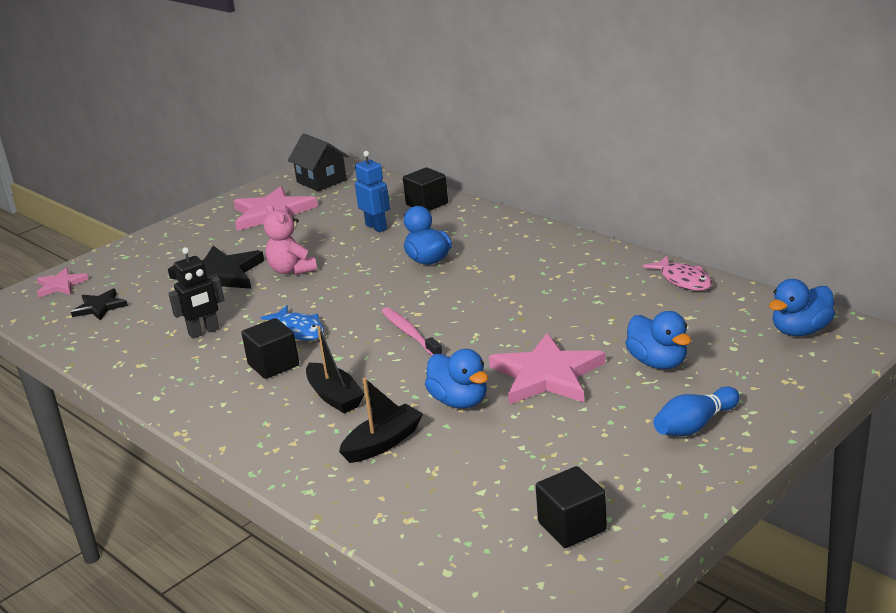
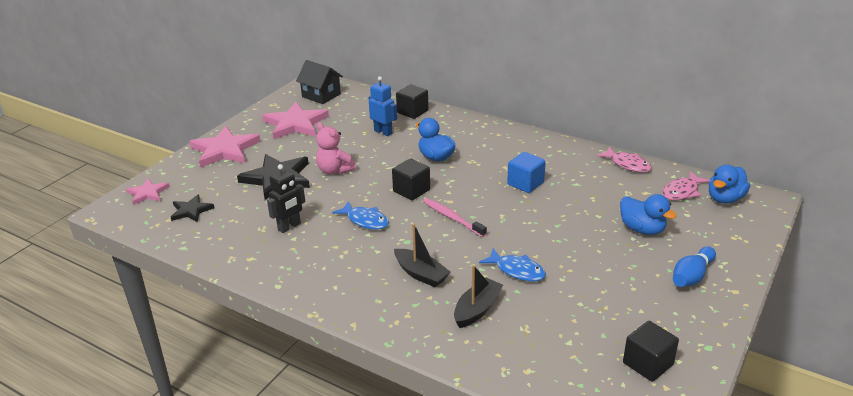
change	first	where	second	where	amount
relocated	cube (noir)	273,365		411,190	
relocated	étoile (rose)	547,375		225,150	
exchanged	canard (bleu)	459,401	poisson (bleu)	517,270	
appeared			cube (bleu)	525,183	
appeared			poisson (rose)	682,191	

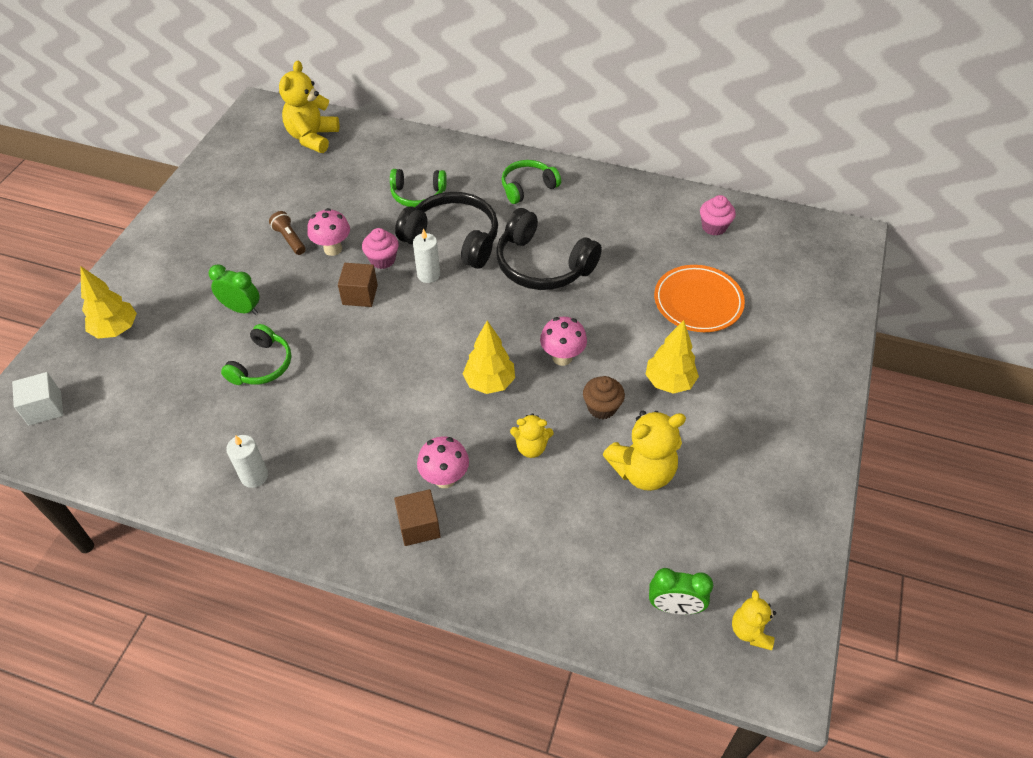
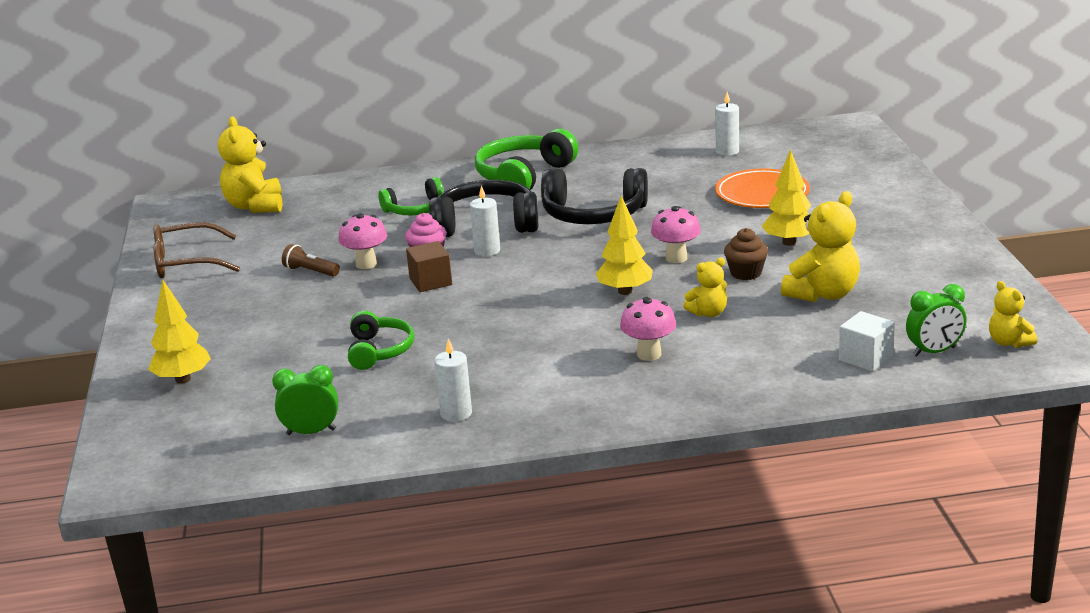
change	first	where	second	where	amount
size	casque audio (vert)	527,187		523,176	x1.62
exchanged	muffin (rose)	714,227	bougie (blanc)	727,151	
relocated	réveil (vert)	242,309		311,432	
relocated	cube (blanc)	45,408		865,358	
missing	cube (marron)	419,526			
appeared			lunettes (marron)	187,262	

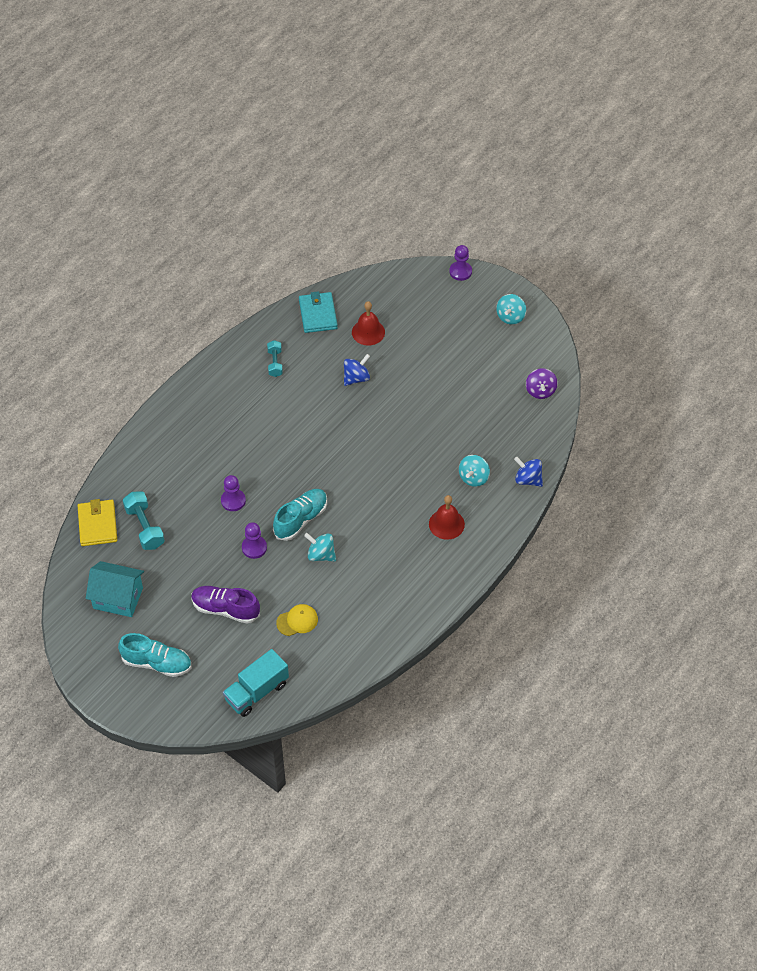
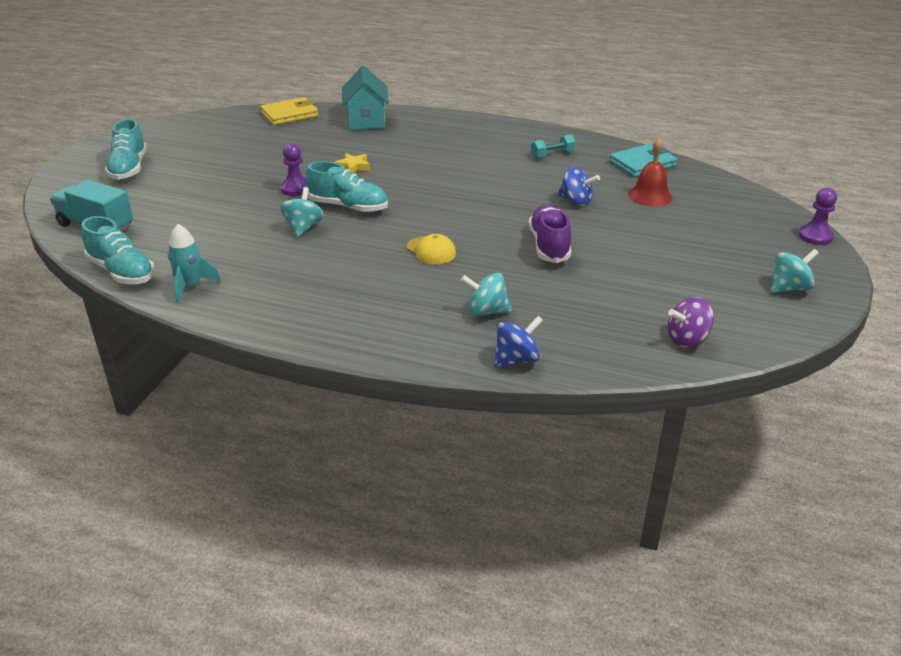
change	first	where	second	where	amount
spun	toupie (turquoise)	510,317		789,288	150 degrees clockwise
spun	toupie (bleu)	528,479		516,359	45 degrees clockwise
exchanged	pion (violet)	233,501	étoile (jaune)	353,167	
missing	haltère (turquoise)	144,527			
missing	cloche (rouge)	446,524			
relocated	maison (turquoise)	118,598		366,120	
relocated	chaussure (violet)	225,609		549,246	
relocated	casquette (jaune)	297,621		431,250	
appeared			chaussure (turquoise)	122,272	
appeared			fusée (turquoise)	190,286	

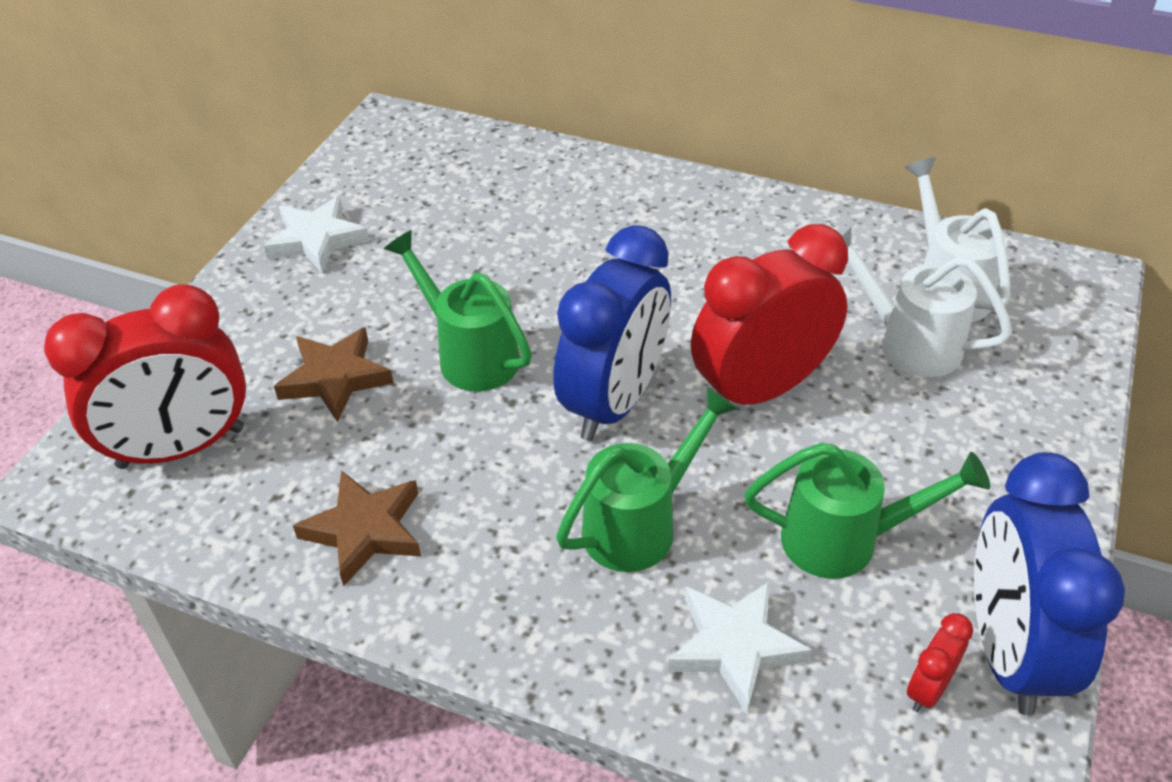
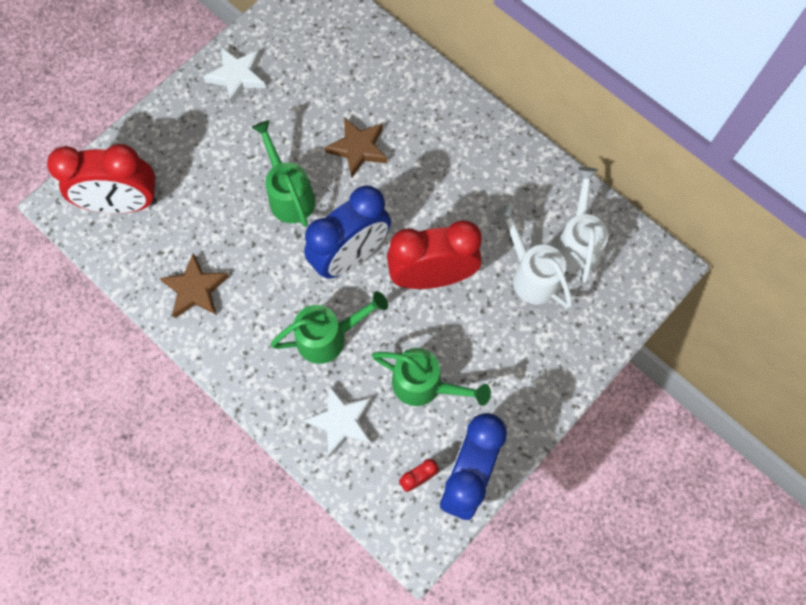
change	first	where	second	where	amount
relocated	étoile (marron)	335,378		358,148	

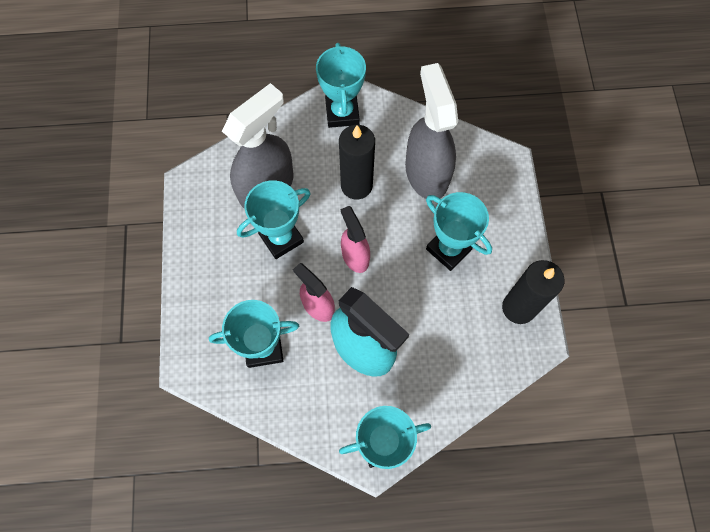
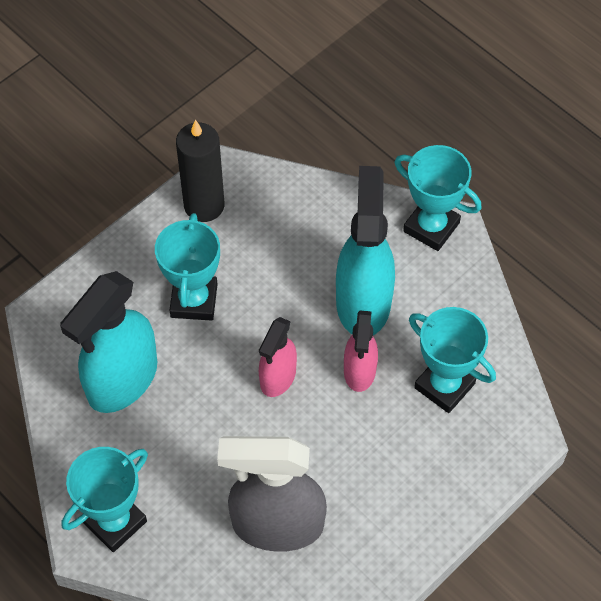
change	first	where	second	where	amount
colour	vaporisateur (gris)	426,173	vaporisateur (turquoise)	122,380	
missing	bougie (noir)	356,185			
missing	trophée (turquoise)	281,238			

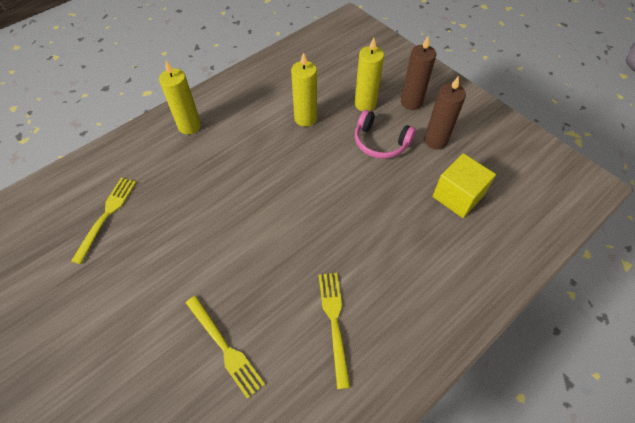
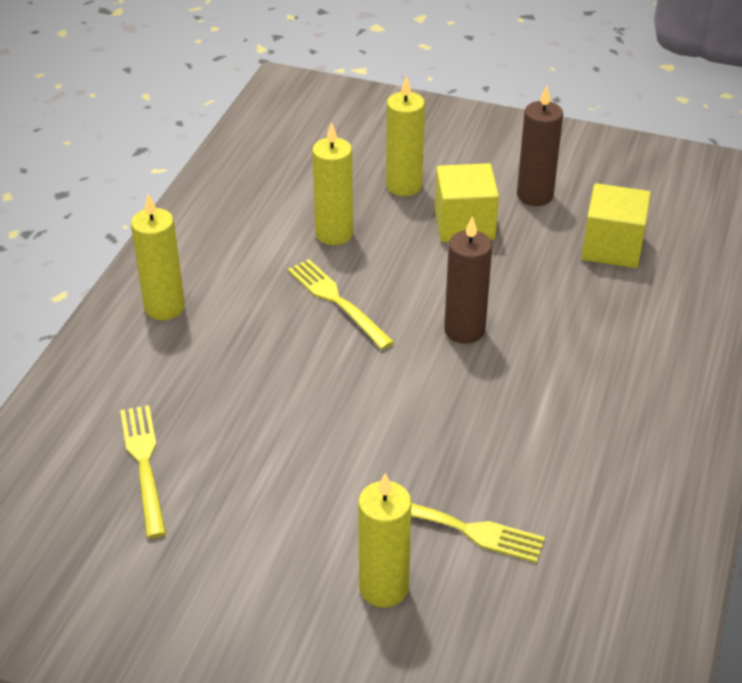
change	first	where	second	where	amount
relocated	bougie (marron)	411,102		464,330	
exchanged	casque audio (rose)	380,142	cube (jaune)	464,224	
relocated	fourchette (jaune)	334,321		336,300	
appeared			bougie (jaune)	383,588	

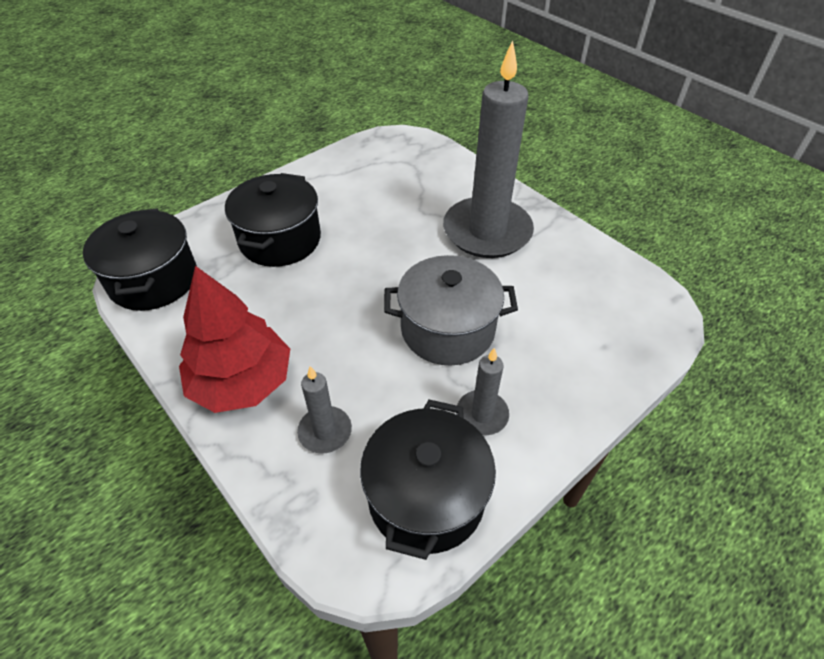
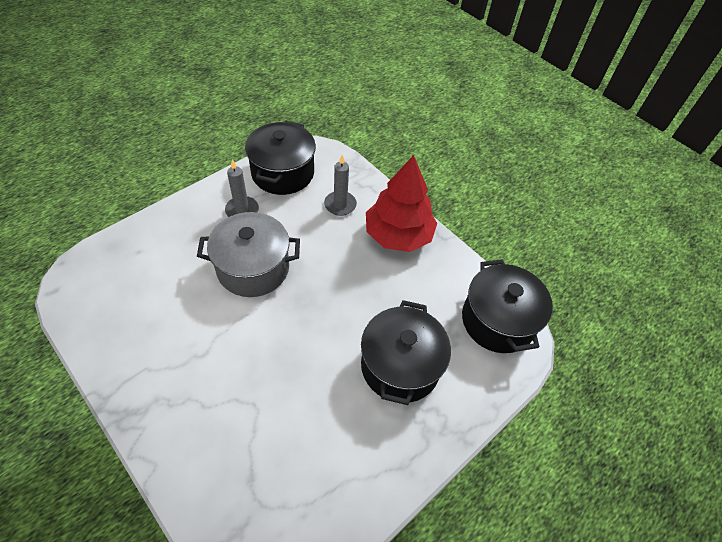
change	first	where	second	where	amount
missing	bougie (gris)	487,231			

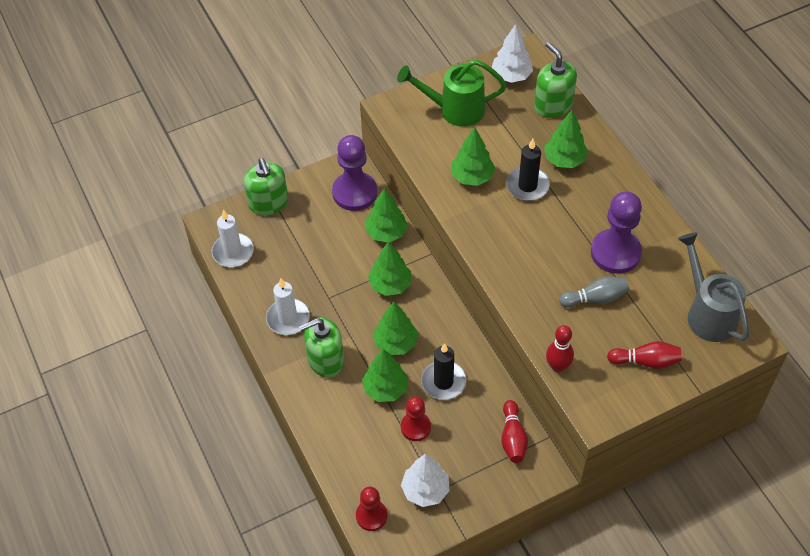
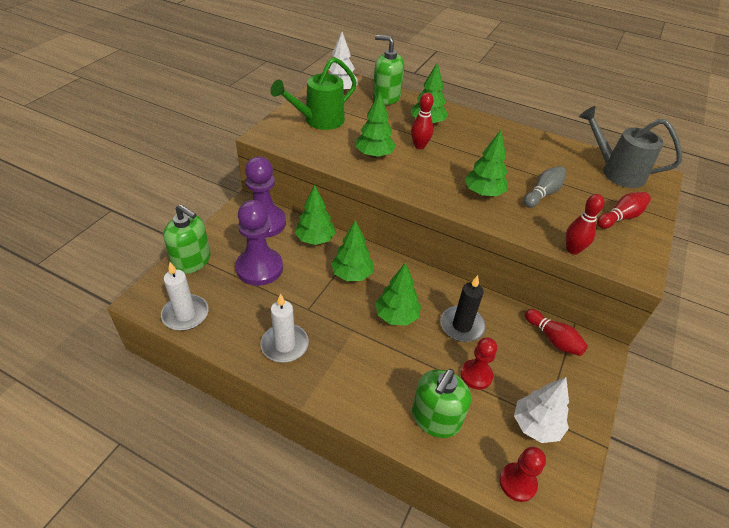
change	first	where	second	where	amount
exchanged	bougie (noir)	527,186	quille (rouge)	419,146	
relocated	pion (violet)	615,253		259,268	
relocated	distributeur de savon (vert)	325,360		435,418	
relocated	arbre (vert)	385,389		483,193	

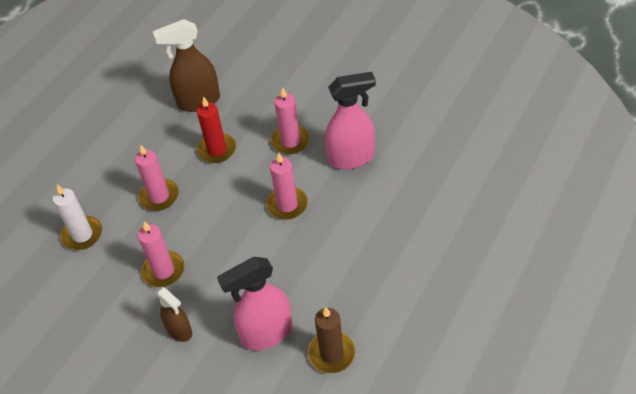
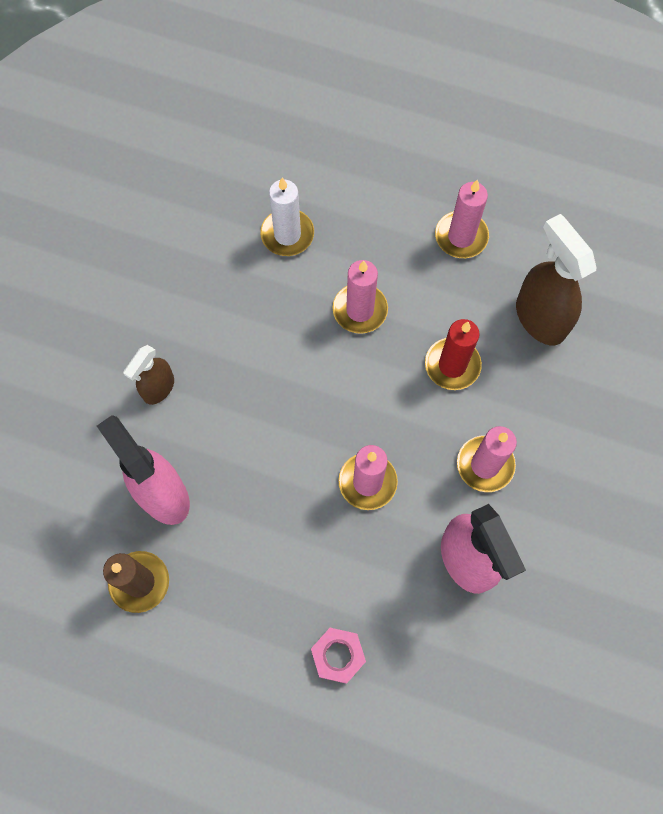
change	first	where	second	where	amount
relocated	bougie (rose)	163,271		461,236	
appeared			écrou (rose)	338,656	

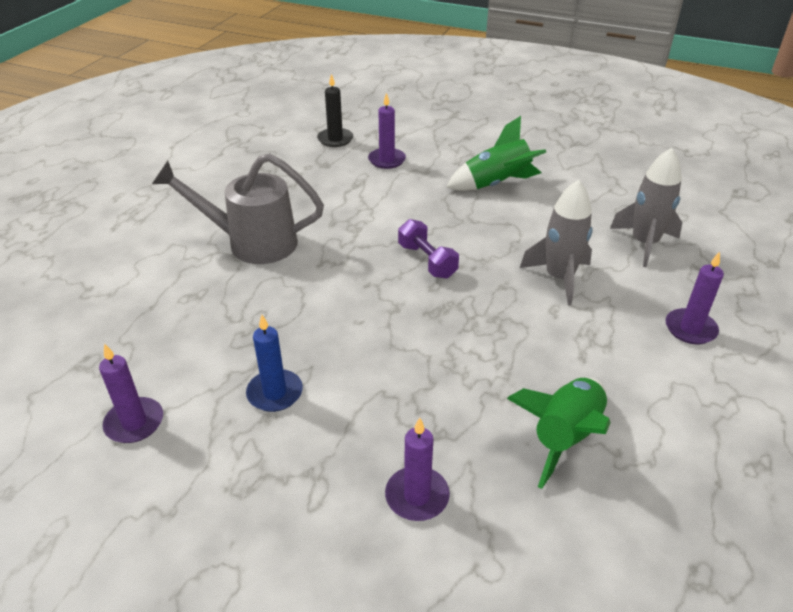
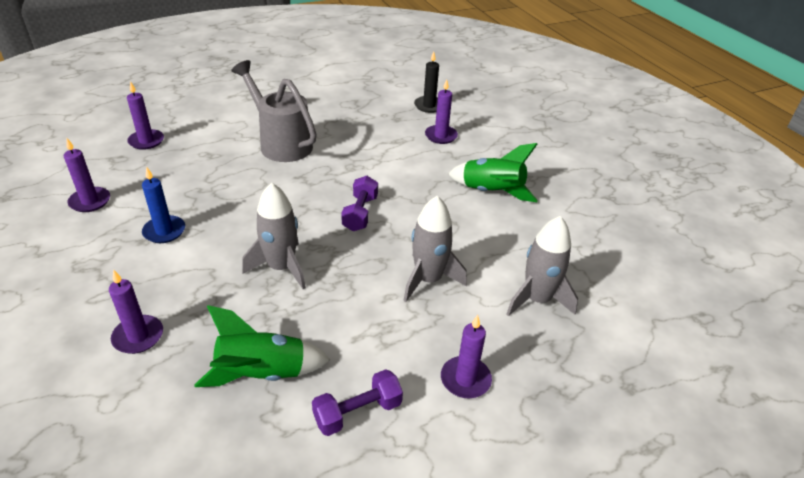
change	first	where	second	where	amount
appeared			bougie (violet)	146,141	
appeared			fusée (gris)	281,268	
appeared			haltère (violet)	357,412	

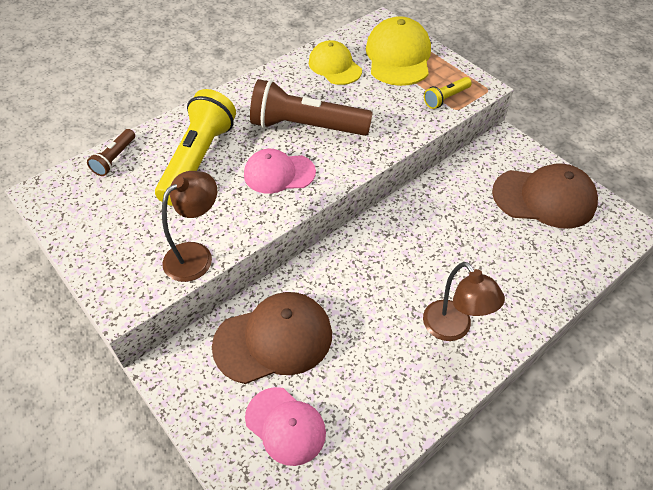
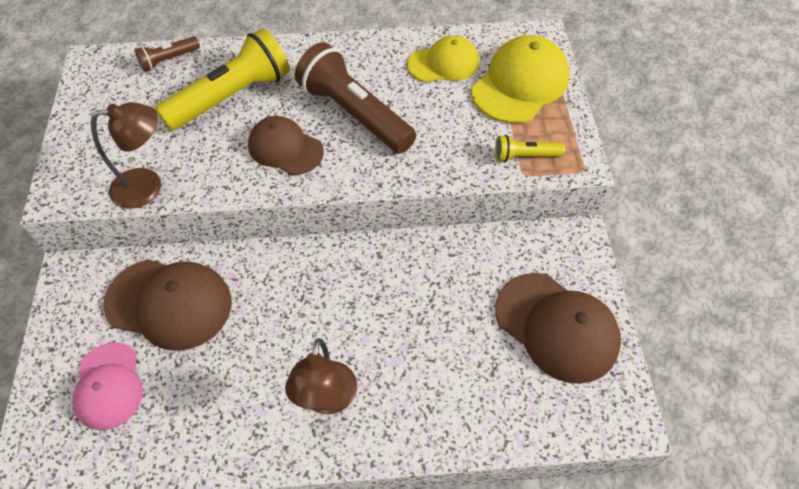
change	first	where	second	where	amount
spun	casquette (jaune)	335,66		443,63	75 degrees clockwise
colour	casquette (rose)	279,173	casquette (marron)	285,148	

